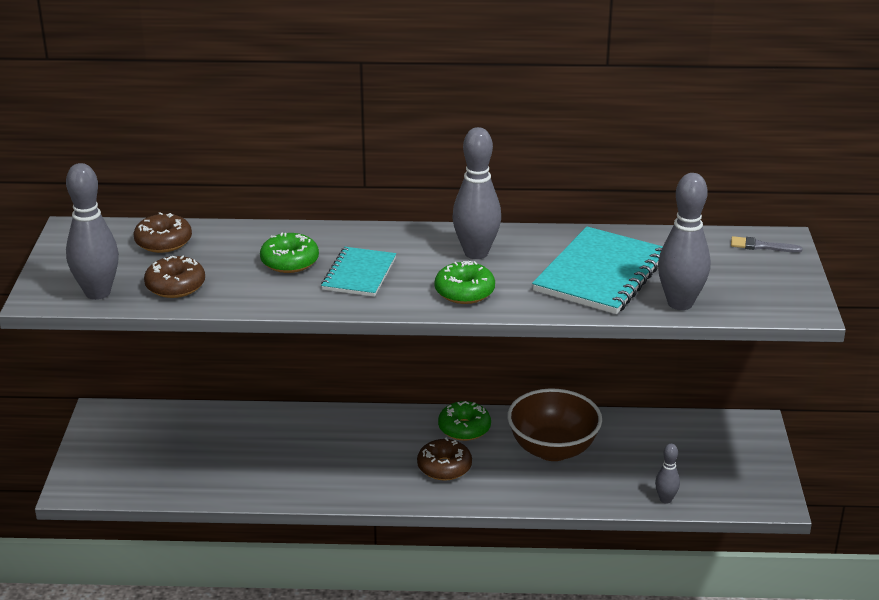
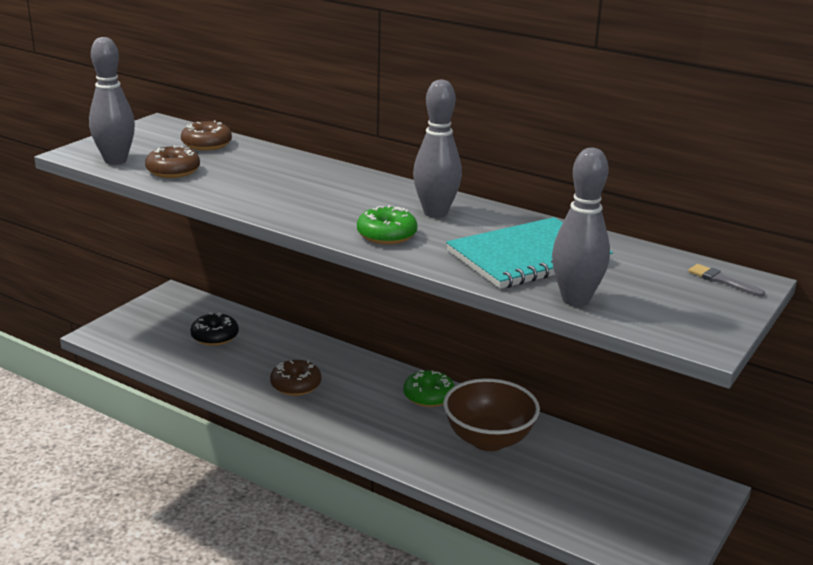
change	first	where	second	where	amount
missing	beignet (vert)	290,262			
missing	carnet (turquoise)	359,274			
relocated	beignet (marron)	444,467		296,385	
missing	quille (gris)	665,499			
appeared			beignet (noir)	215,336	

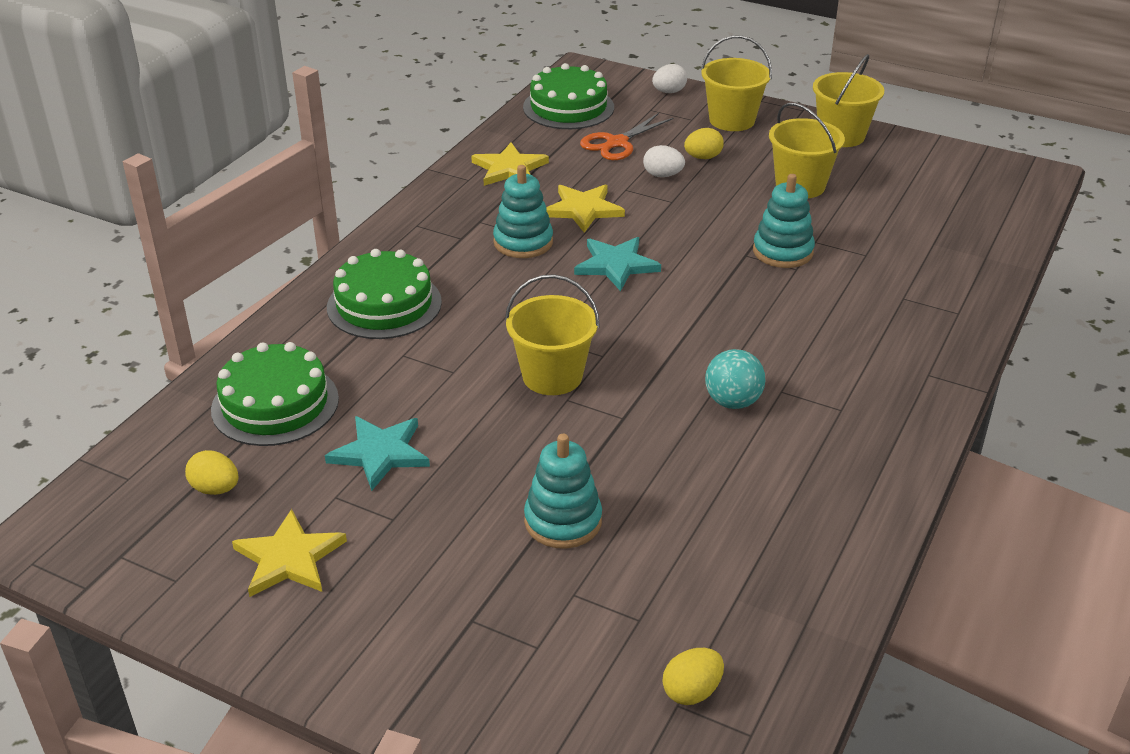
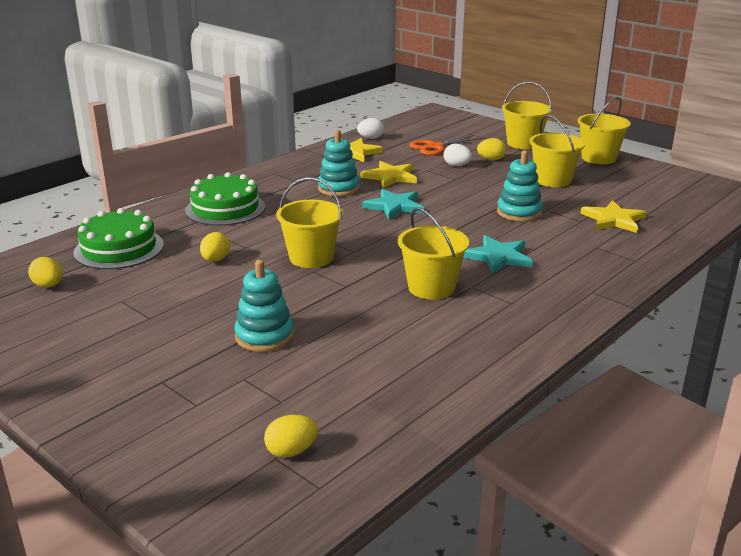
change	first	where	second	where	amount
missing	gâteau (vert)	568,107			
relocated	œuf (blanc)	669,92		370,138	
exchanged	balle (turquoise)	732,402	seau (jaune)	431,287	
relocated	étoile (turquoise)	380,453		498,257	
relocated	étoile (jaune)	289,558		613,220	
appeared			œuf (jaune)	215,260	

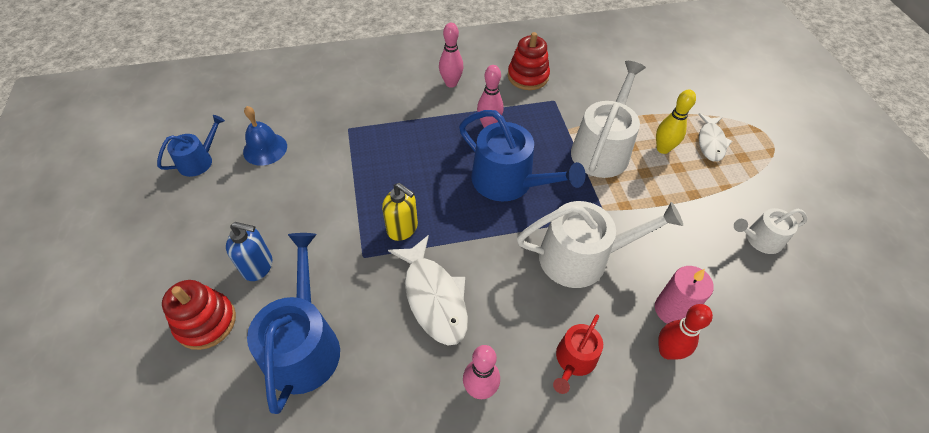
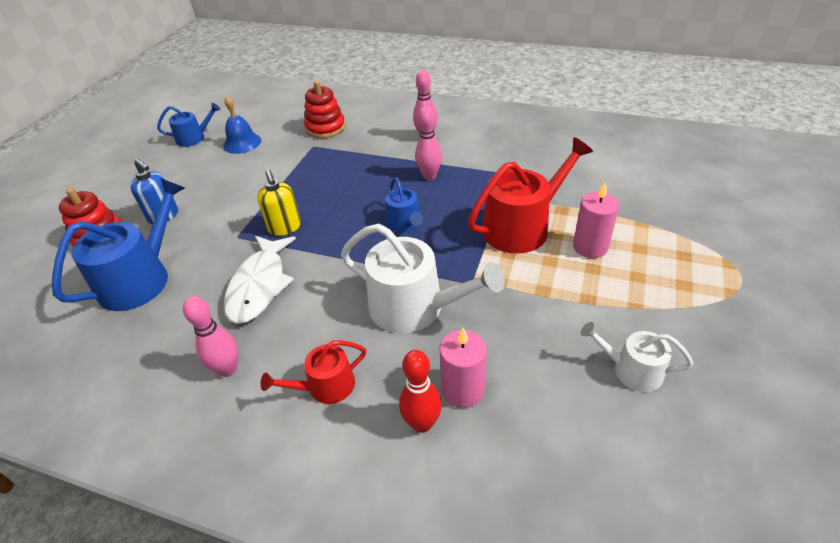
change	first	where	second	where	amount
relocated	jouet à empiler (rouge)	528,76		325,128	
colour	arrosoir (blanc)	602,149	arrosoir (rouge)	522,227	
exchanged	quille (jaune)	663,149	bougie (rose)	590,247	
size	arrosoir (bleu)	508,181		405,224	x0.55
missing	poisson (blanc)	711,142			

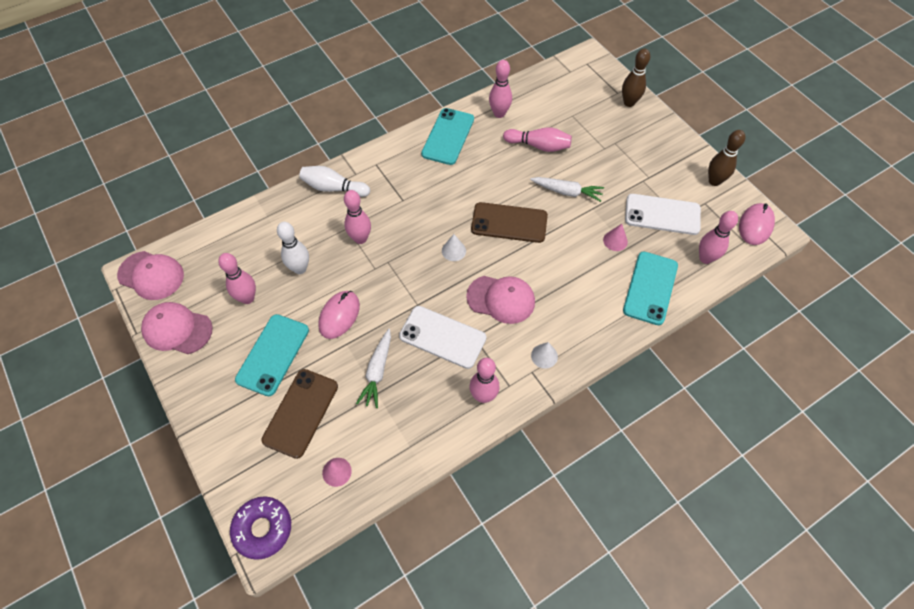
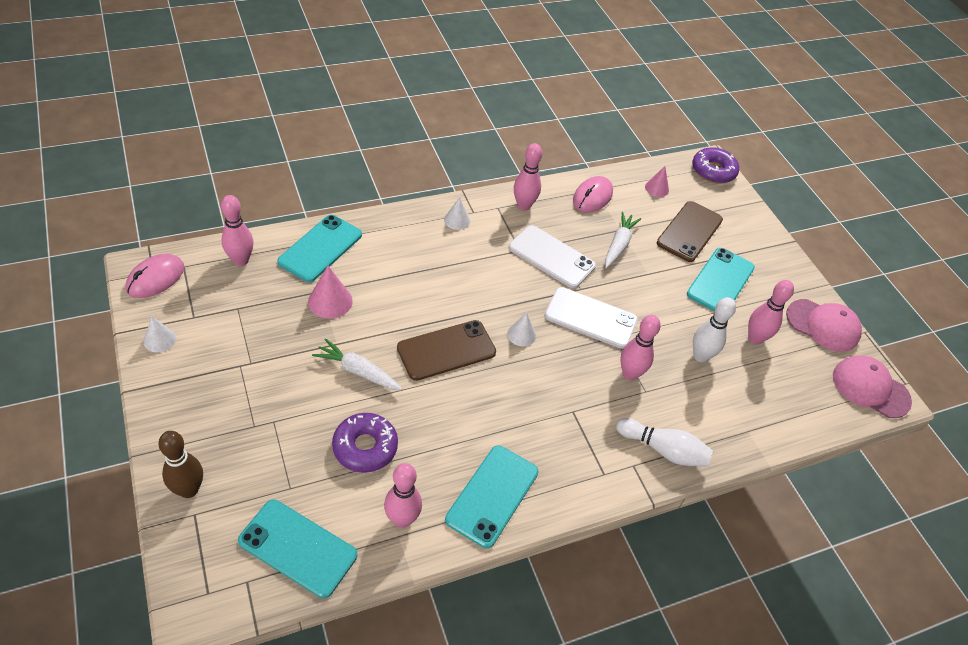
change	first	where	second	where	amount
exchanged	quille (rose)	538,146	beignet (violet)	365,447	
exchanged	quille (marron)	714,181	cône (blanc)	159,339	
relocated	téléphone (blanc)	662,215		590,318	
spun	téléphone (marron)	509,223		446,350	45 degrees counterclockwise
size	cône (rose)	615,241		330,301	x1.51
missing	casquette (rose)	501,299			
relocated	souris (rose)	339,315		592,197	
appeared			téléphone (turquoise)	297,548	

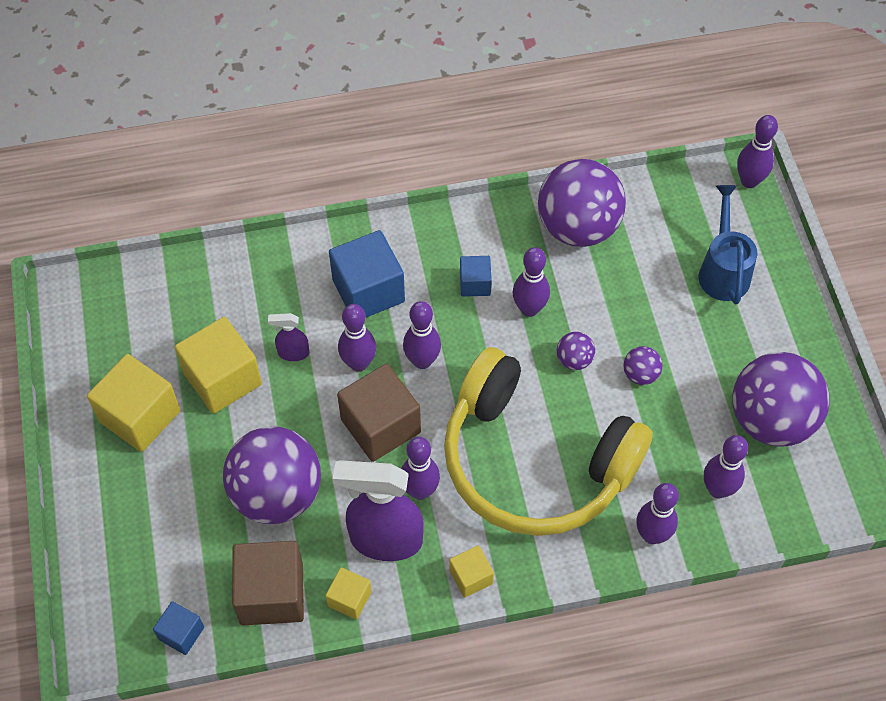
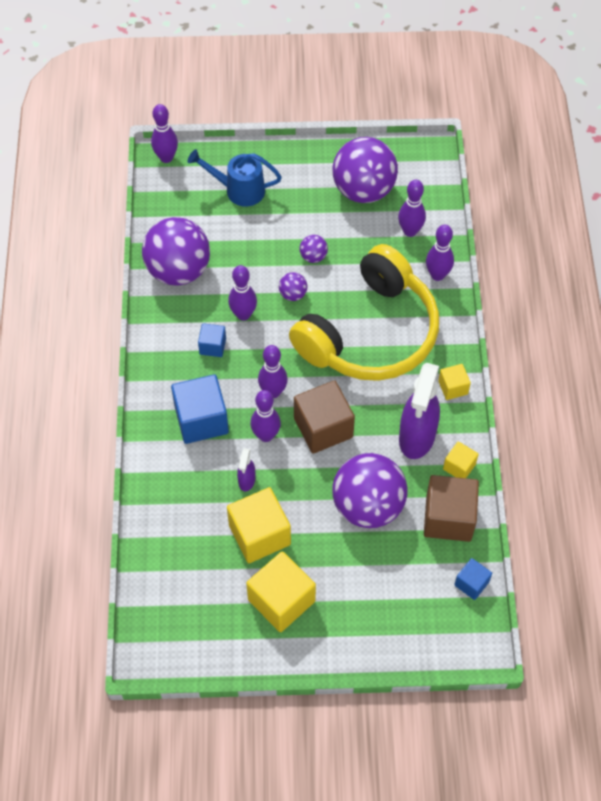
change	first	where	second	where	amount
missing	quille (violet)	420,491			

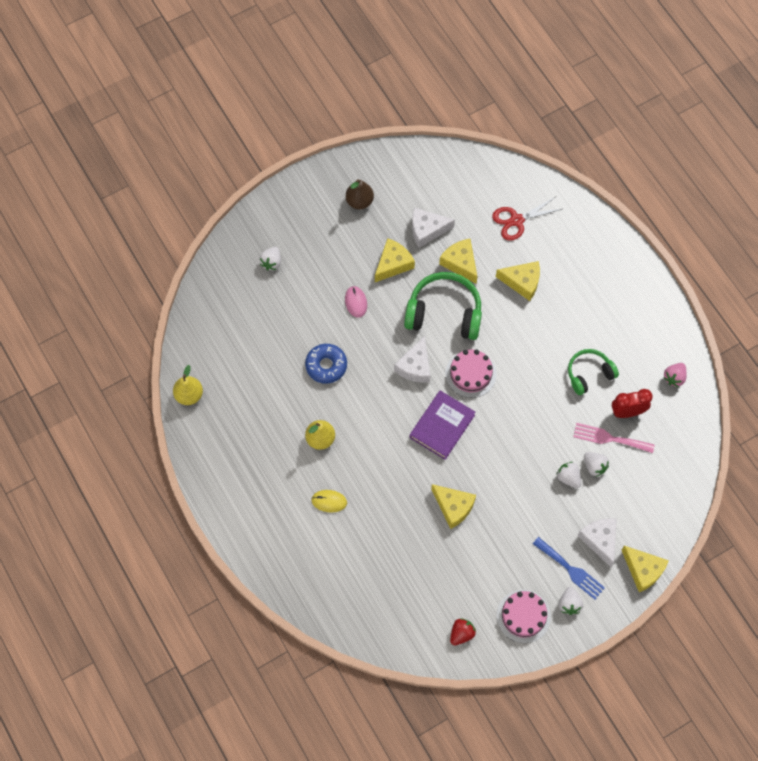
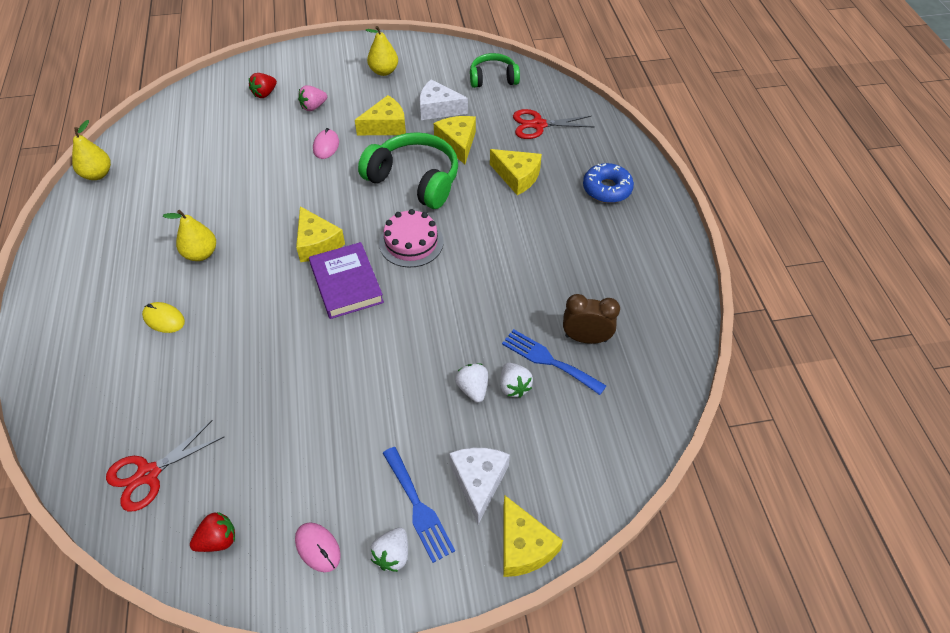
change	first	where	second	where	amount
colour	poire (marron)	359,201	poire (jaune)	384,71	
colour	fraise (blanc)	271,262	fraise (rouge)	265,94	
missing	fromage (blanc)	415,366			
relocated	beignet (bleu)	326,366		607,189	
relocated	casque audio (vert)	589,374		493,78	
relocated	fraise (rose)	674,377		313,107	
colour	réveil (rouge)	627,412	réveil (marron)	586,338	
spun	livre (violet)	442,426		346,283	75 degrees counterclockwise
colour	fourchette (rose)	609,438	fourchette (bleu)	549,360	
relocated	fromage (jaune)	453,507		317,243	
exchanged	gâteau (rose)	523,616	souris (rose)	318,548	
appeared			ciseaux (rouge)	148,474	

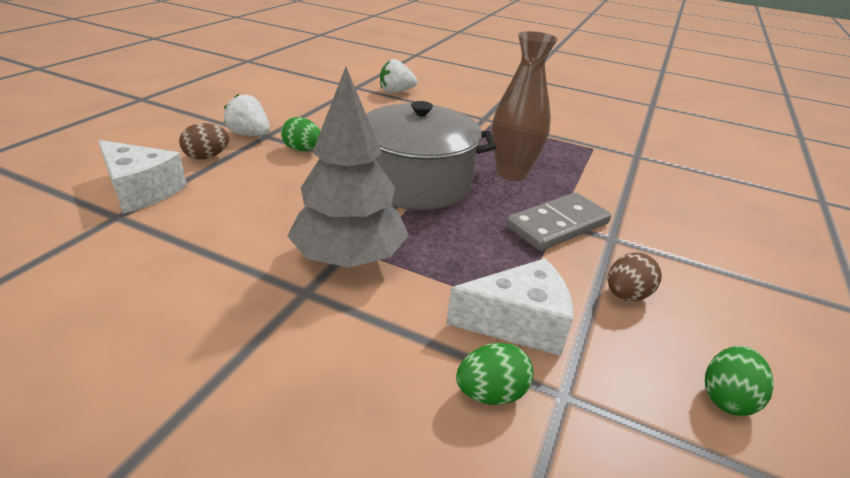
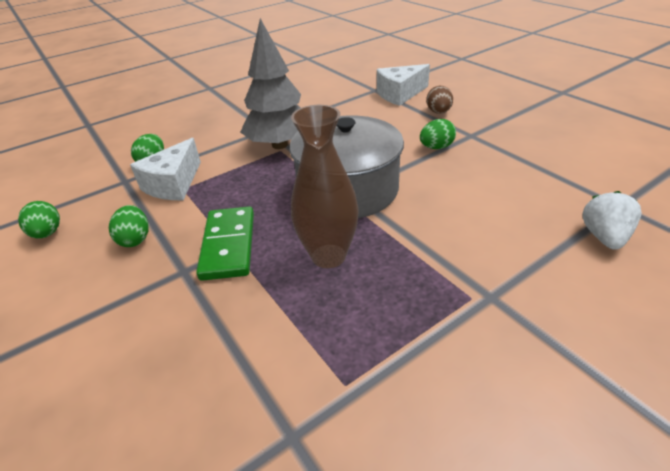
change	first	where	second	where	amount
missing	fraise (blanc)	250,135			
colour	domino (gris)	557,225	domino (vert)	229,245	
colour	œuf (marron)	626,295	œuf (vert)	135,239	

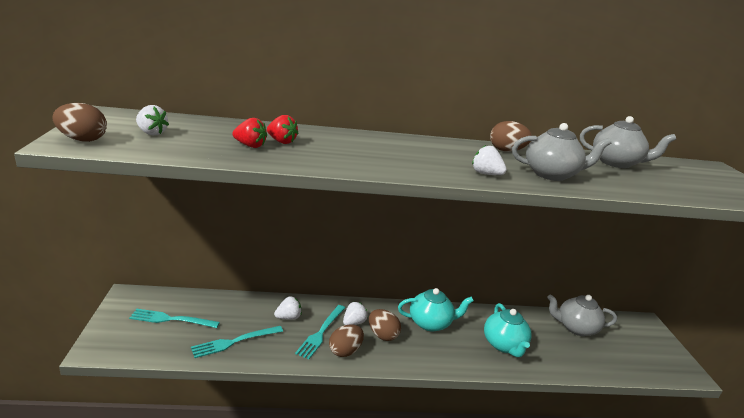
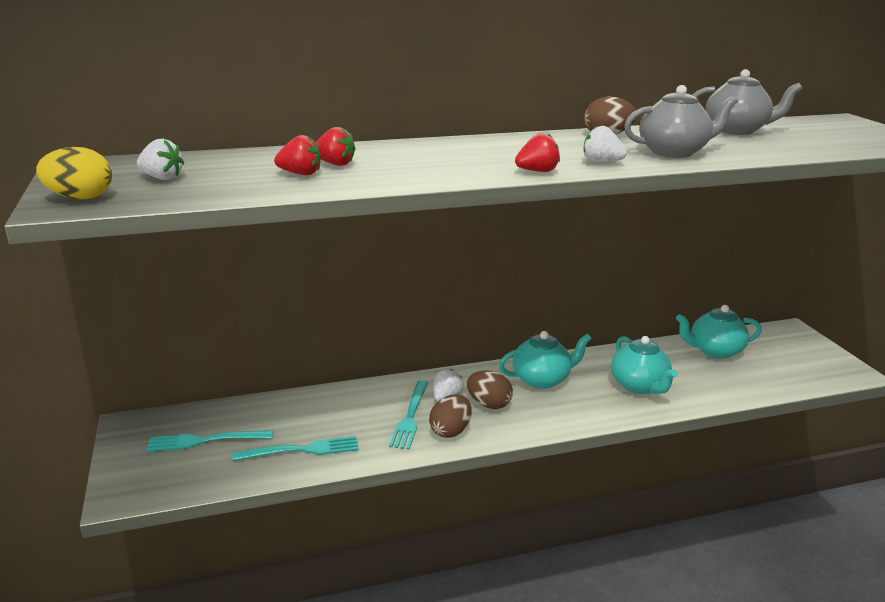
change	first	where	second	where	amount
colour	œuf (marron)	82,140	œuf (jaune)	80,198	
colour	théière (gris)	575,328	théière (turquoise)	714,351	
missing	fraise (blanc)	288,317			
spun	fourchette (turquoise)	234,342		303,450	150 degrees counterclockwise
appeared			fraise (rouge)	537,171	

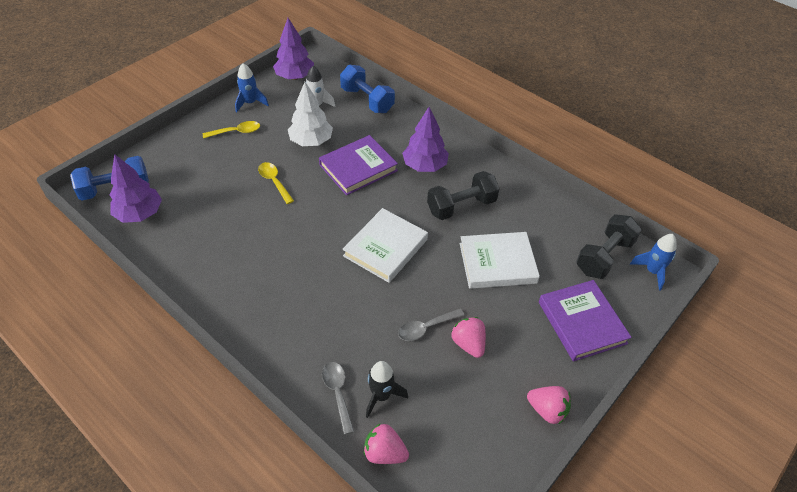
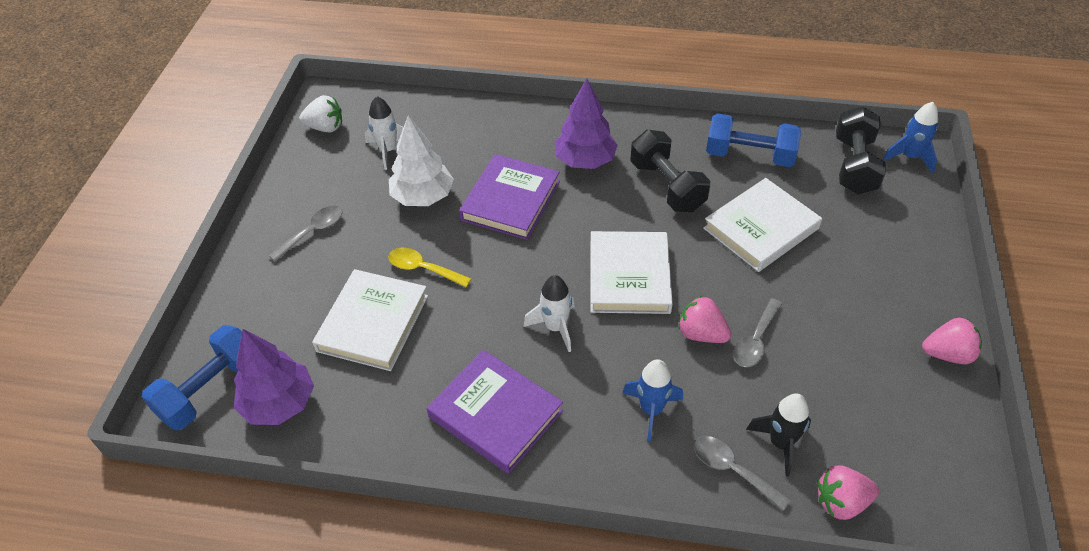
change	first	where	second	where	amount
exchanged	arbre (violet)	295,77	fraise (blanc)	325,127	
relocated	fusée (bleu)	250,103		651,410	
relocated	haltère (bleu)	367,100		749,156	
colour	cuillère (jaune)	236,132	cuillère (gris)	313,232	
spun	haltère (noir)	461,206		667,186	60 degrees counterclockwise
relocated	livre (violet)	582,322		495,414	
relocated	fraise (rose)	468,344		701,334	
appeared			livre (blanc)	373,323	
appeared			fusée (blanc)	555,327	

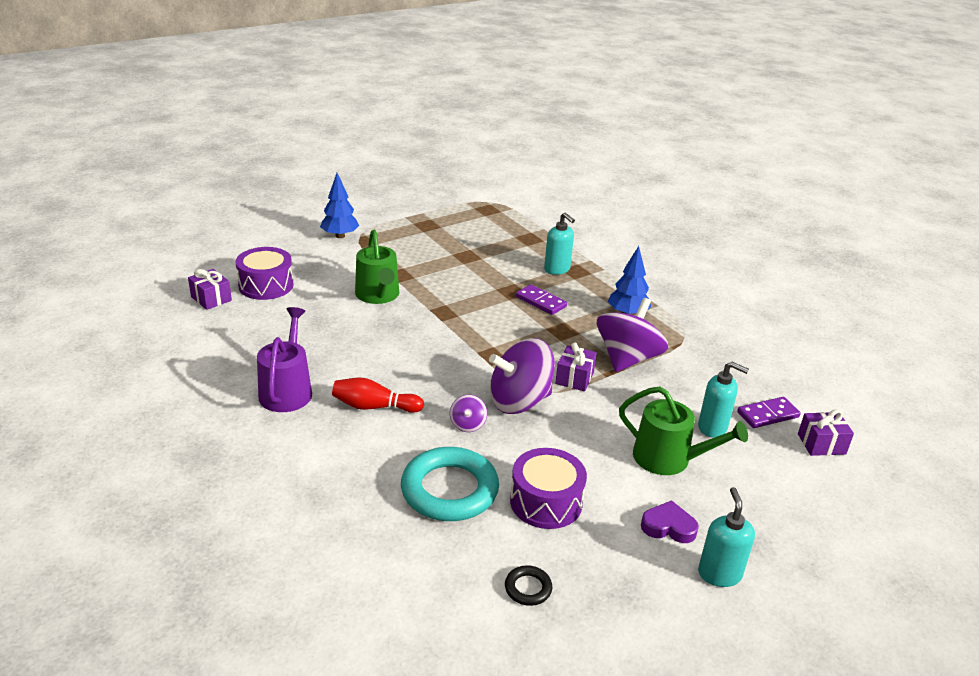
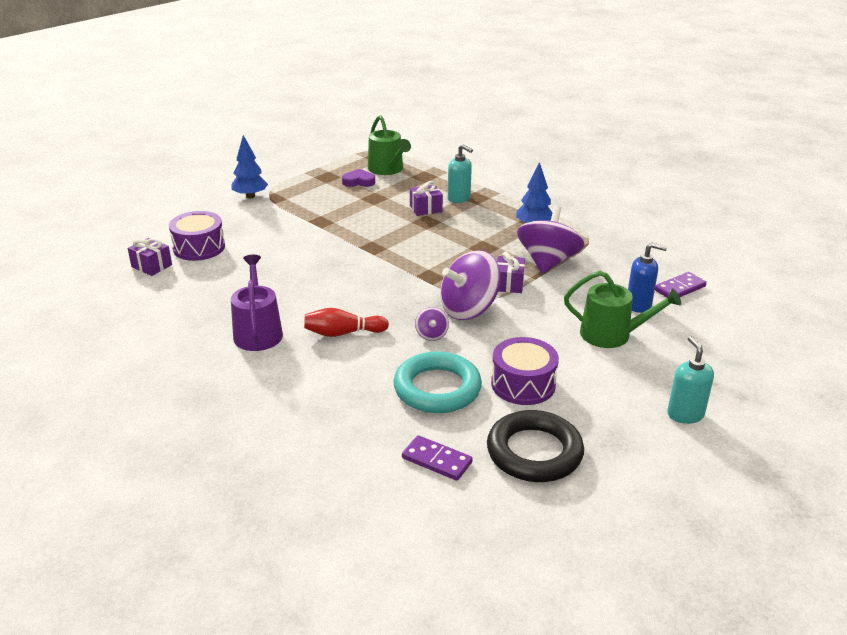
change	first	where	second	where	amount
relocated	arrosoir (vert)	378,295		387,169	
relocated	domino (violet)	540,302		436,460	
colour	distributeur de savon (turquoise)	713,427	distributeur de savon (bleu)	639,305	
relocated	cadeau (violet)	821,444		426,209	
relocated	cœur (violet)	668,526		358,181	
size	anneau (noir)	528,588		534,452	x2.31

